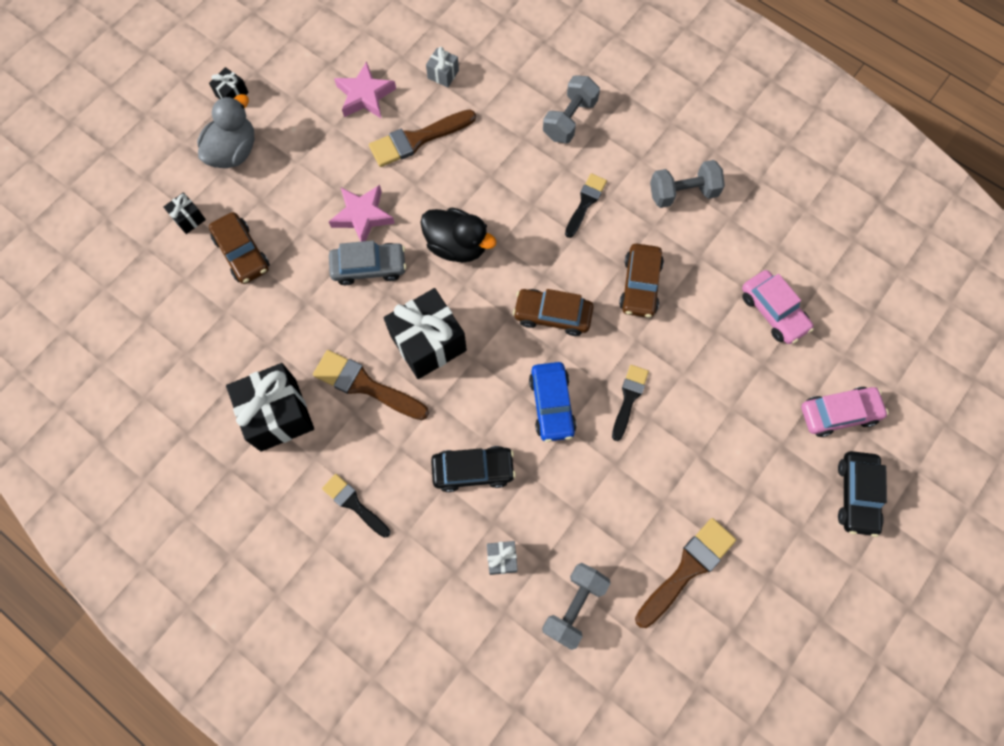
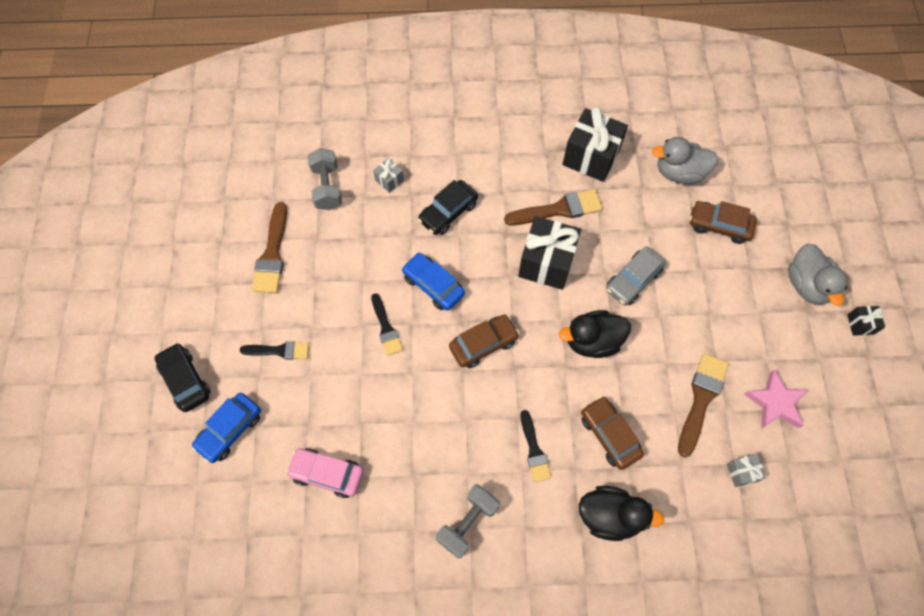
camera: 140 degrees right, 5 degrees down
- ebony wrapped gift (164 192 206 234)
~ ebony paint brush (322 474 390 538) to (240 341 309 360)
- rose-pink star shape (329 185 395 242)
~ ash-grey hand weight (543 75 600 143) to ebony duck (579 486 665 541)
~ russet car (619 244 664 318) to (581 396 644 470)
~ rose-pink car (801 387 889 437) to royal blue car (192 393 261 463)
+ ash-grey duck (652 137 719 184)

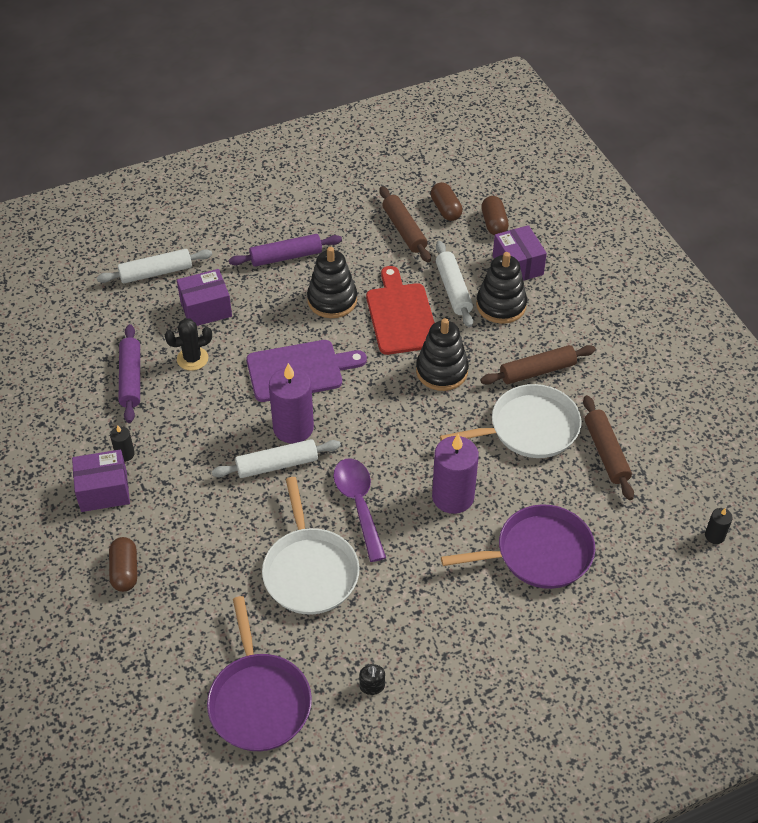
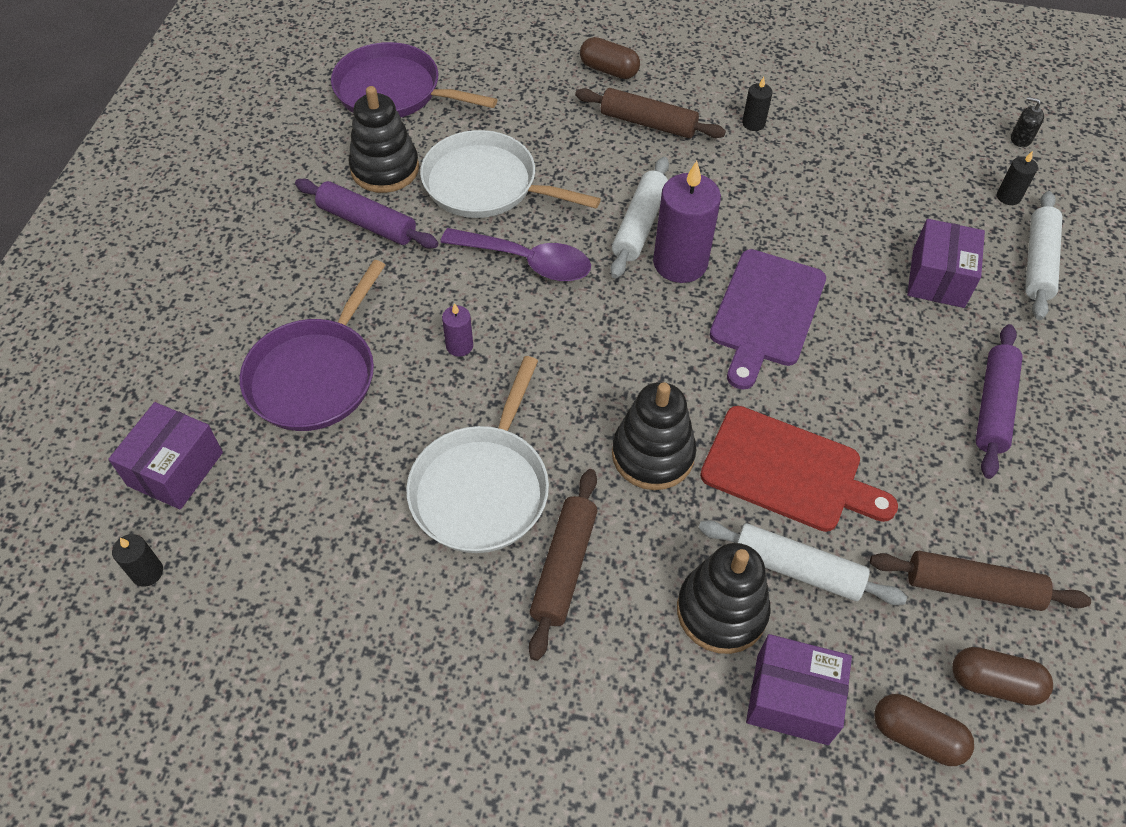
camera: 125 degrees right, 5 degrees up
~ royal purple box (72 449 130 512) to (108 402 223 509)
~ royal purple dough roller (119 324 140 423) to (295 179 438 249)
- ebony saguaro cactus (165 318 212 371)
~ ebony stacking rings (307 247 357 318) to (348 86 419 193)
~ ebony pump bottle (359 664 385 695) to (1011 97 1044 147)
~ royal purple candle (432 434 479 514) = (442 303 473 357) x0.47
~ russet dough roller (583 395 634 500) to (575 88 726 138)
+ ebony candle (997 151 1038 205)

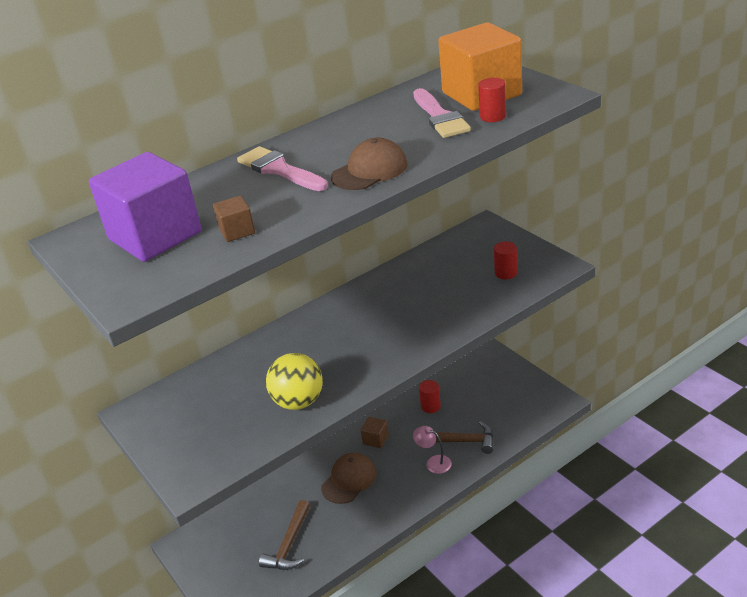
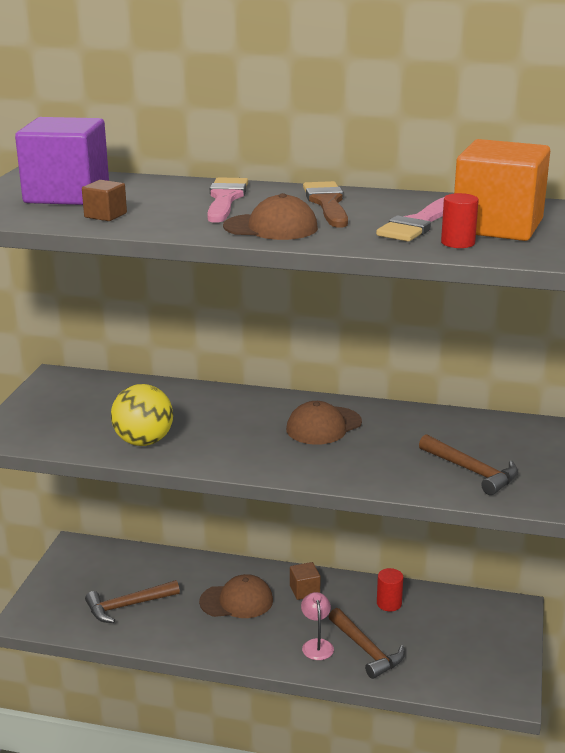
camera: 45 degrees right, 10 degrees down
~ scarlet solid cylinder (494 241 517 279) to russet carpenter's hammer (419 434 518 495)
+ russet baseball cap (286 401 362 445)
+ russet paint brush (303 181 348 228)

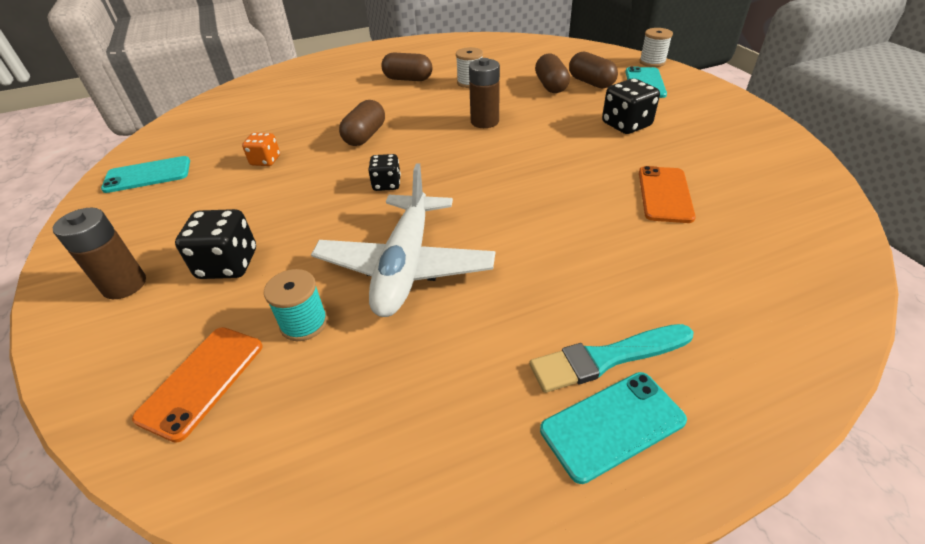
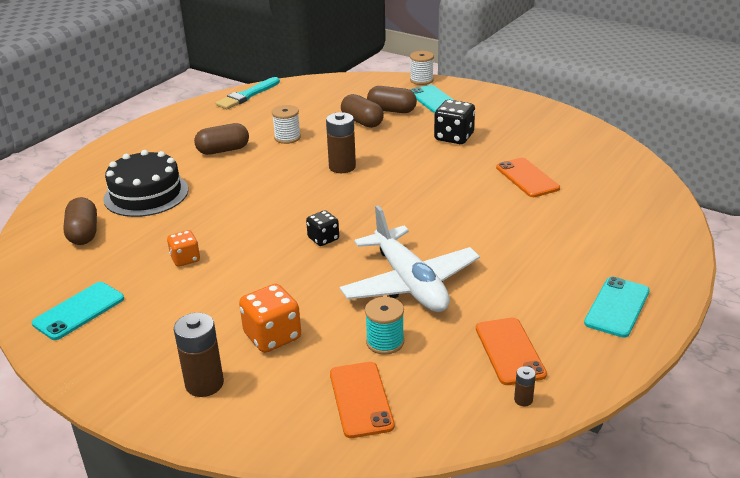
camera: 35 degrees left, 10 degrees down
~ ebony die (175 209 256 279) to bright orange die (239 284 301 353)
~ russet capsule (339 100 385 146) to (63 197 97 245)
~ aqua paint brush (529 324 693 393) to (215 77 280 109)
+ ebony cake (103 150 188 217)
+ bright orange smartphone (476 318 547 385)
+ russet AA battery (514 366 536 406)

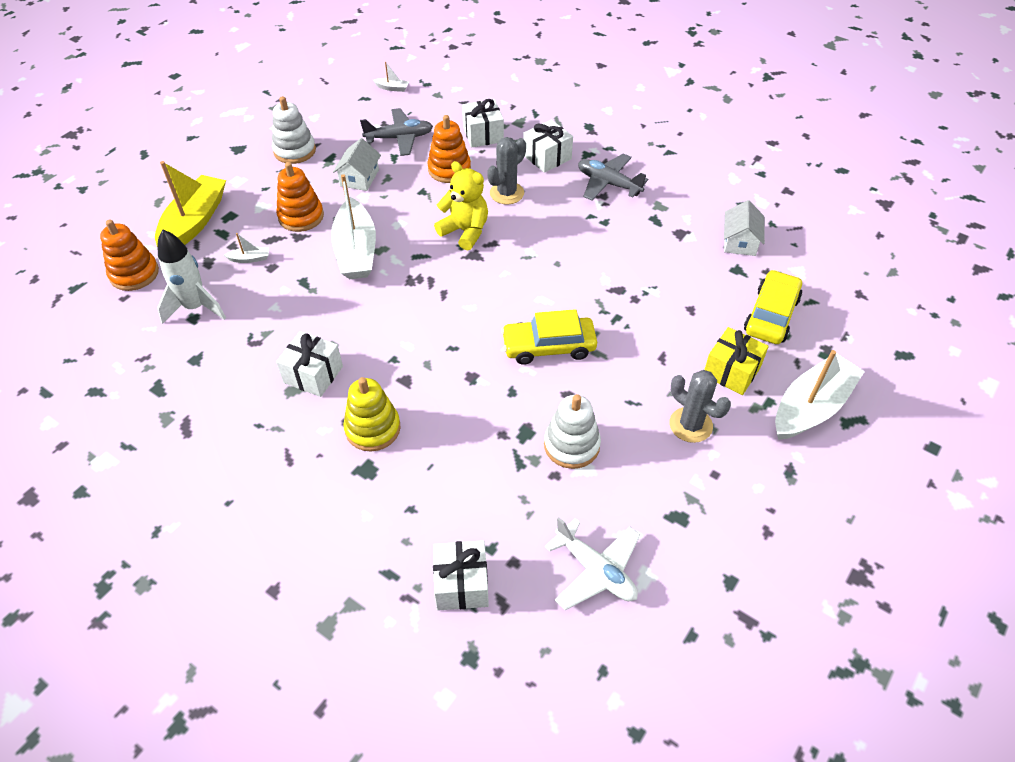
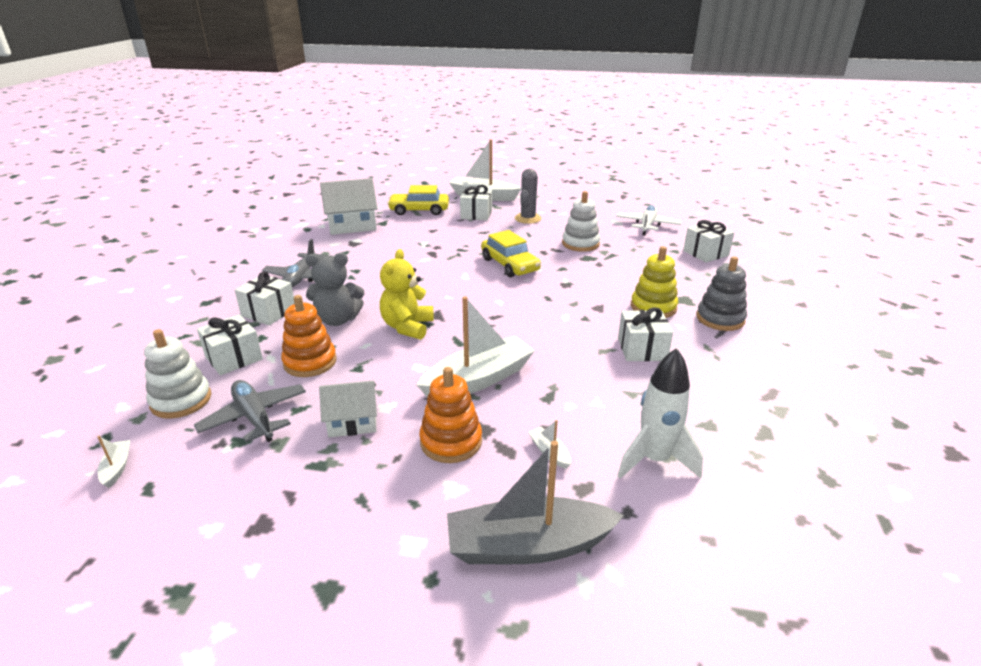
camera: 115 degrees left, 20 degrees down
- bright orange stacking rings (100 219 159 291)
~ bright yellow boat (155 161 226 247) to ash-grey boat (447 441 624 564)
~ white stacking rings (272 96 316 164) to (144 329 211 419)
~ ash-grey saguaro cactus (487 137 526 205) to ash-grey teddy bear (305 253 364 326)
~ bright yellow wrapped gift (704 327 769 395) to white wrapped gift (460 185 492 221)
~ white cottage (724 200 765 256) = (320 178 377 235) x1.63
+ ash-grey stacking rings (696 256 747 331)

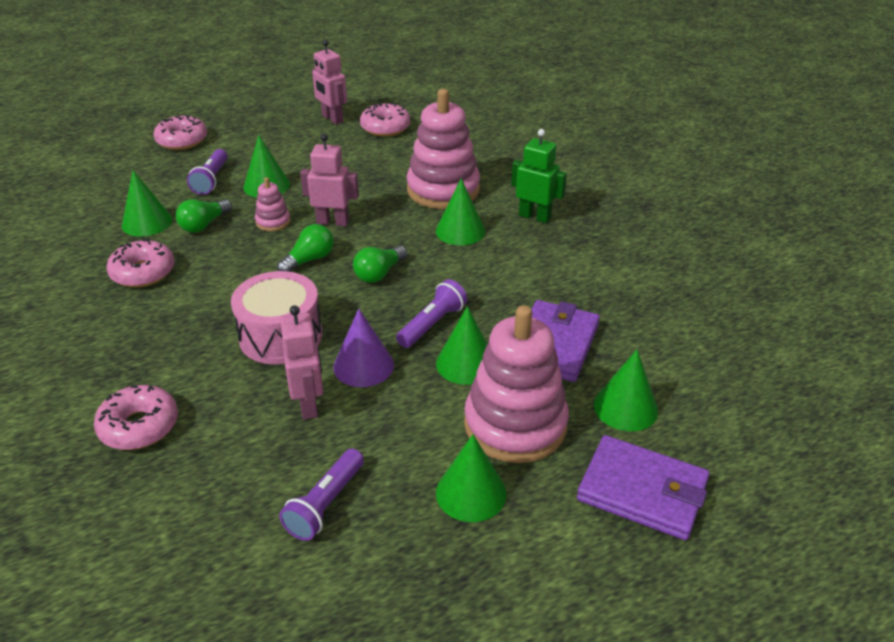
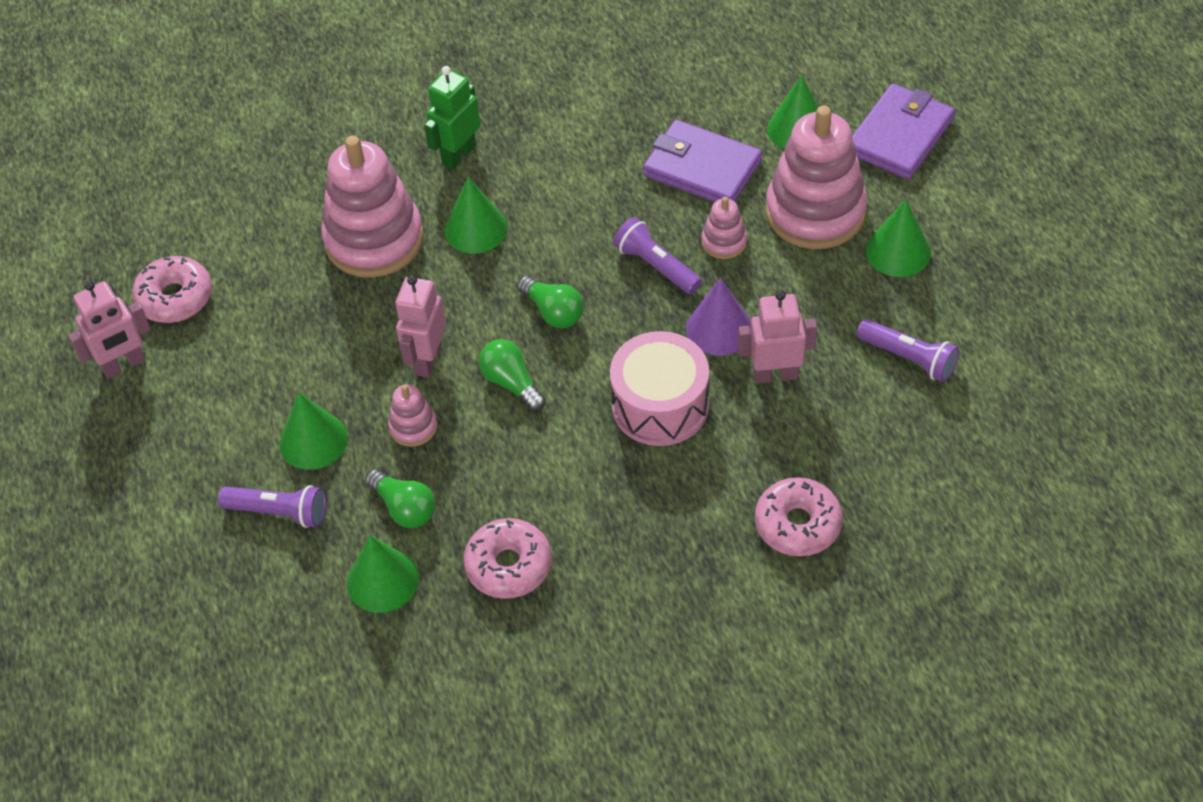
camera: 80 degrees left, 15 degrees up
- rose-pink doughnut (153 115 207 150)
~ green cone shape (436 306 487 385) to rose-pink stacking rings (702 197 747 259)

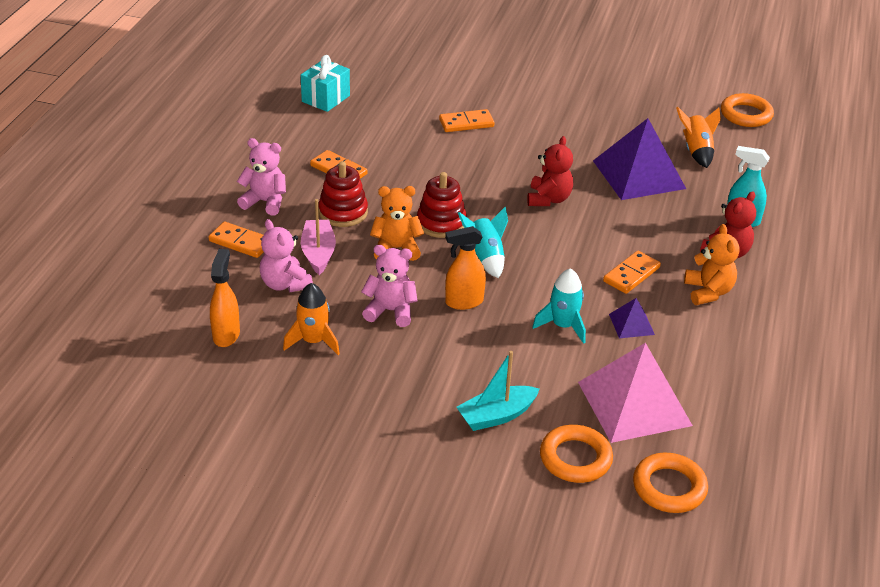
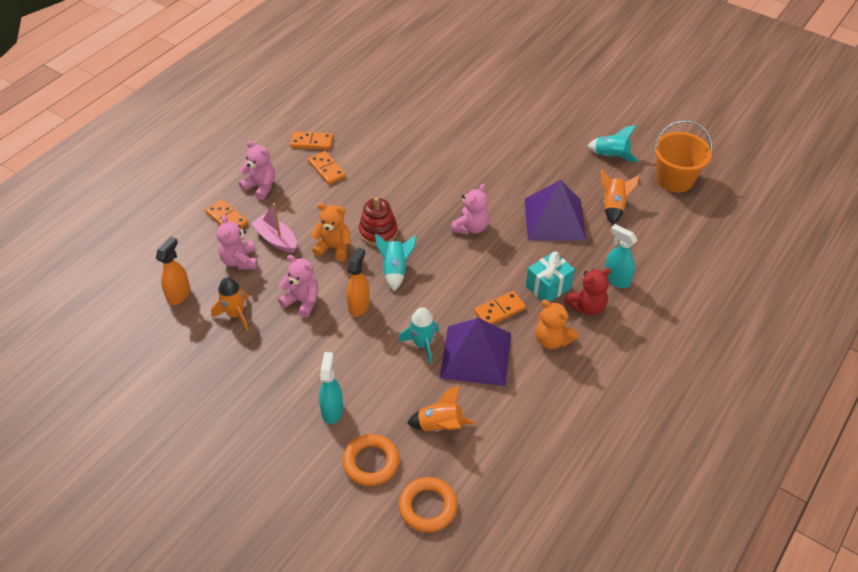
camera: 20 degrees right, 10 degrees up
~ aqua wrapped gift (301 55 350 112) to (526 252 575 302)
~ rose-pink boat (301 199 336 275) = (251 203 297 253) 60 degrees counterclockwise
- scarlet stacking rings (318 161 368 227)
~ bright orange domino tile (439 109 494 132) to (290 131 333 150)
~ bright orange spray bottle (445 226 486 310) = (347 248 370 317) 105 degrees clockwise
~ aqua boat (456 351 539 431) to aqua spray bottle (319 352 343 424)
~ scarlet teddy bear (527 136 573 206) to rose-pink teddy bear (451 184 490 235)
~ rose-pink pyramid shape (578 343 693 443) to bright orange spaceship (407 385 475 432)
~ royal purple pyramid shape (609 298 655 338) = (440 318 511 386) x2.20
~ bright orange teddy bear (684 224 740 305) = (536 300 578 349) 120 degrees clockwise
~ bright orange torus (721 93 774 127) to bright orange pail (654 120 712 193)
+ aqua spaceship (588 125 638 162)

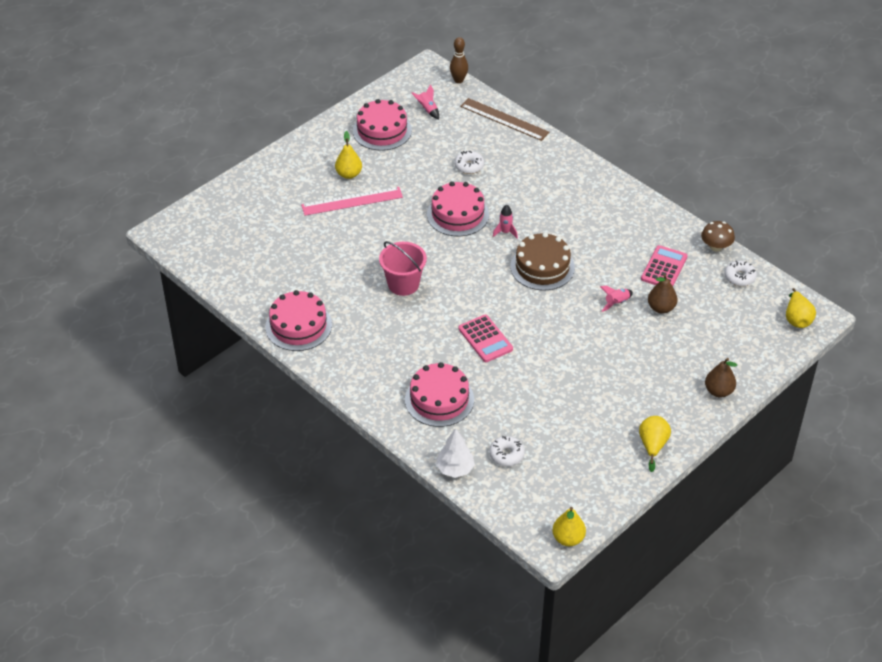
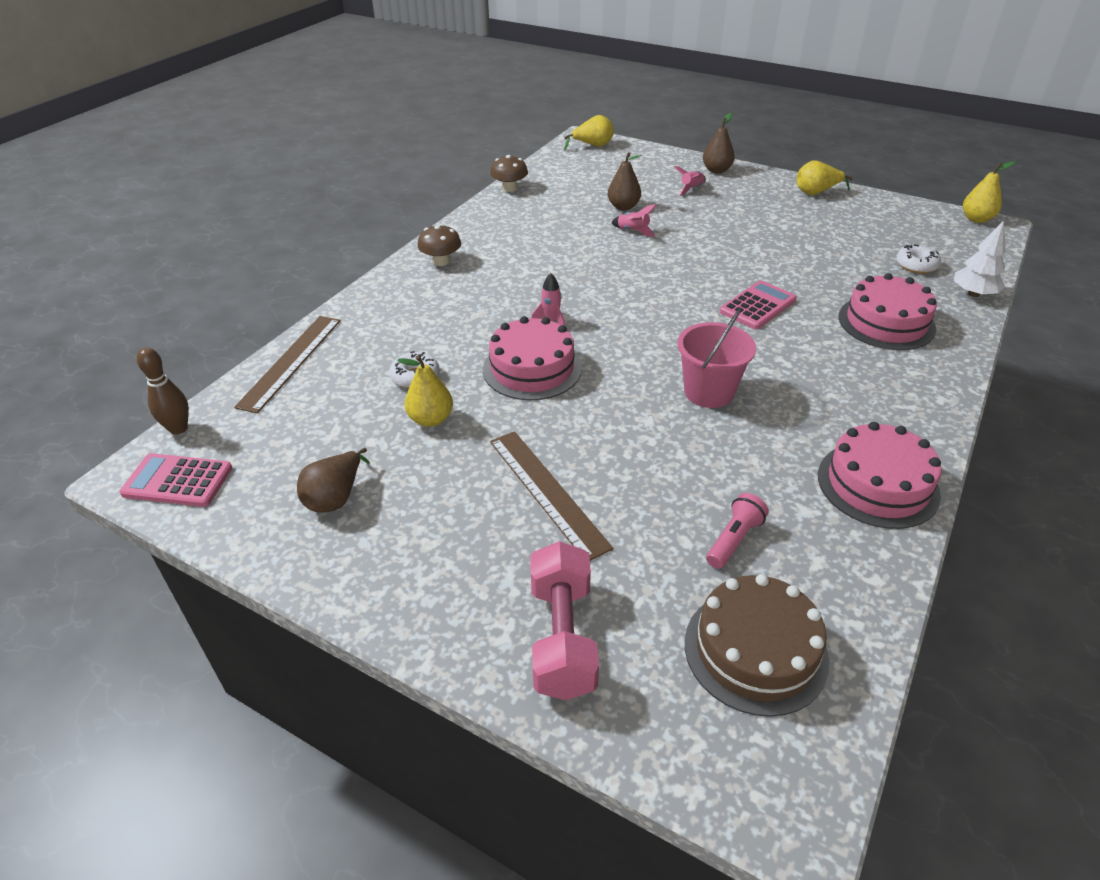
camera: 105 degrees left, 5 degrees down
~ rose-pink ruler (301 187 403 216) to russet ruler (490 431 614 561)
~ bright yellow toy pear (335 131 362 179) to (397 355 453 427)
~ rose-pink cake (353 99 412 151) to russet toy pear (297 448 369 513)
~ rose-pink spaceship (412 84 439 119) to (674 166 706 196)
~ russet cake (510 232 575 290) to (685 574 829 717)
~ rose-pink adding machine (641 245 687 286) to (120 453 232 507)
- white doughnut (724 261 757 286)
+ russet mushroom (418 224 461 266)
+ rose-pink hand weight (530 541 599 700)
+ rose-pink torch (706 493 769 569)

